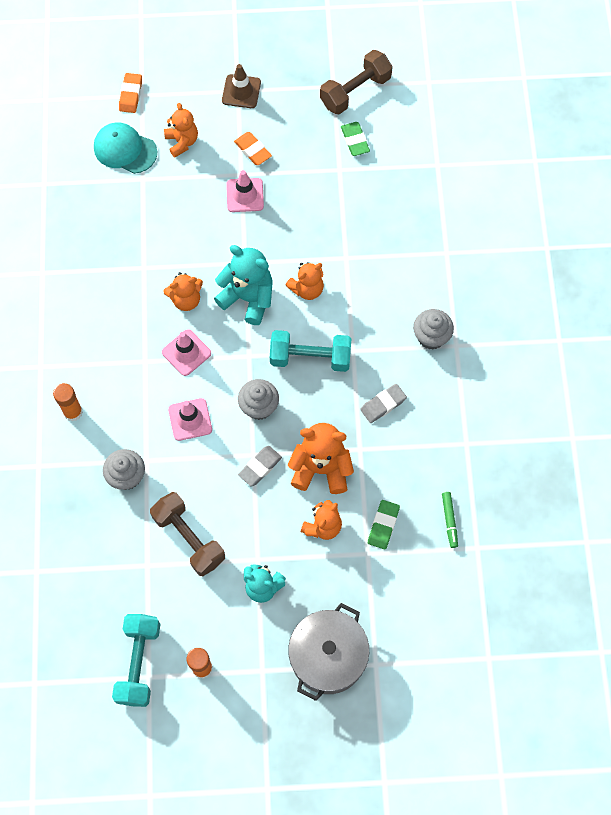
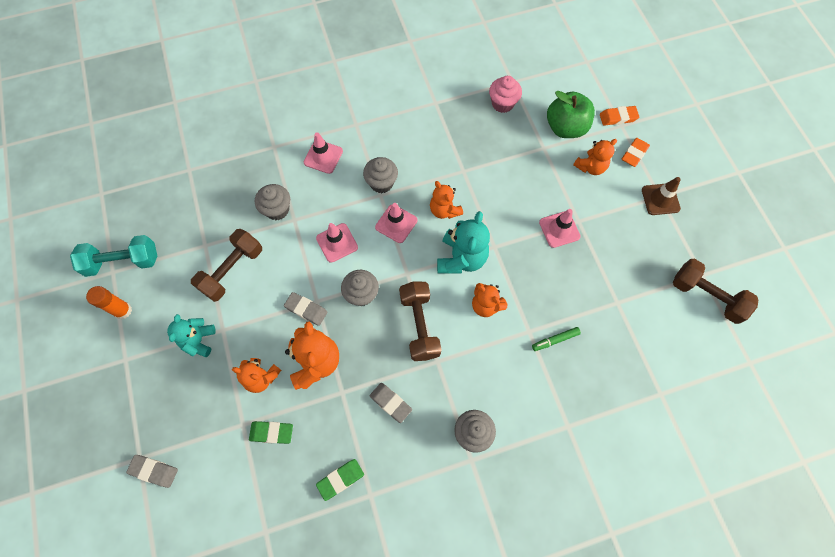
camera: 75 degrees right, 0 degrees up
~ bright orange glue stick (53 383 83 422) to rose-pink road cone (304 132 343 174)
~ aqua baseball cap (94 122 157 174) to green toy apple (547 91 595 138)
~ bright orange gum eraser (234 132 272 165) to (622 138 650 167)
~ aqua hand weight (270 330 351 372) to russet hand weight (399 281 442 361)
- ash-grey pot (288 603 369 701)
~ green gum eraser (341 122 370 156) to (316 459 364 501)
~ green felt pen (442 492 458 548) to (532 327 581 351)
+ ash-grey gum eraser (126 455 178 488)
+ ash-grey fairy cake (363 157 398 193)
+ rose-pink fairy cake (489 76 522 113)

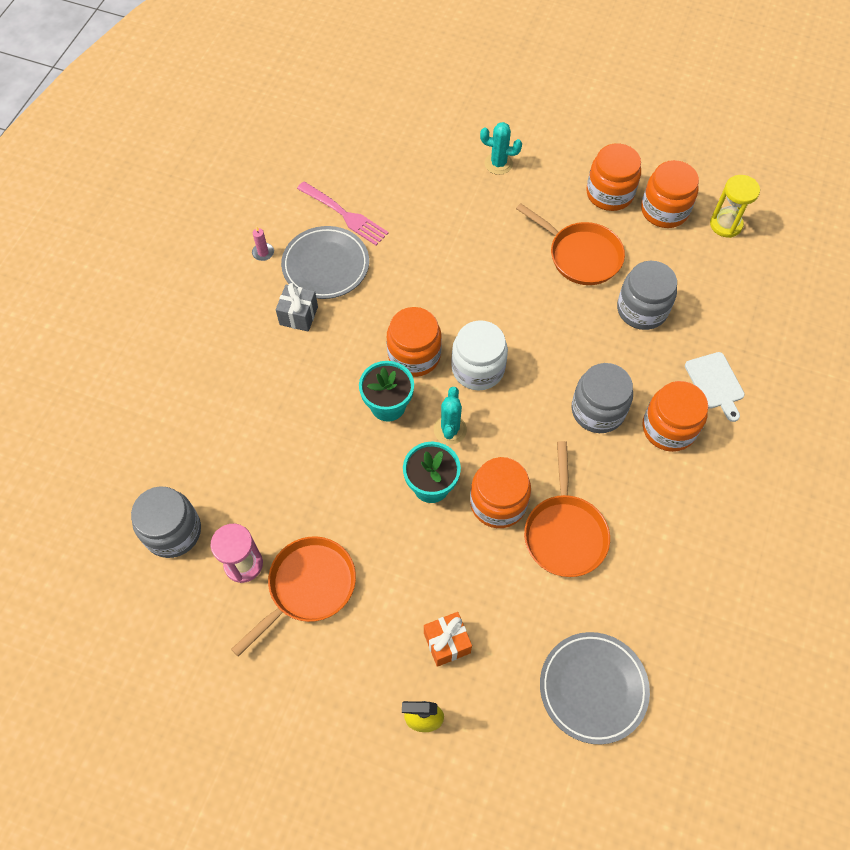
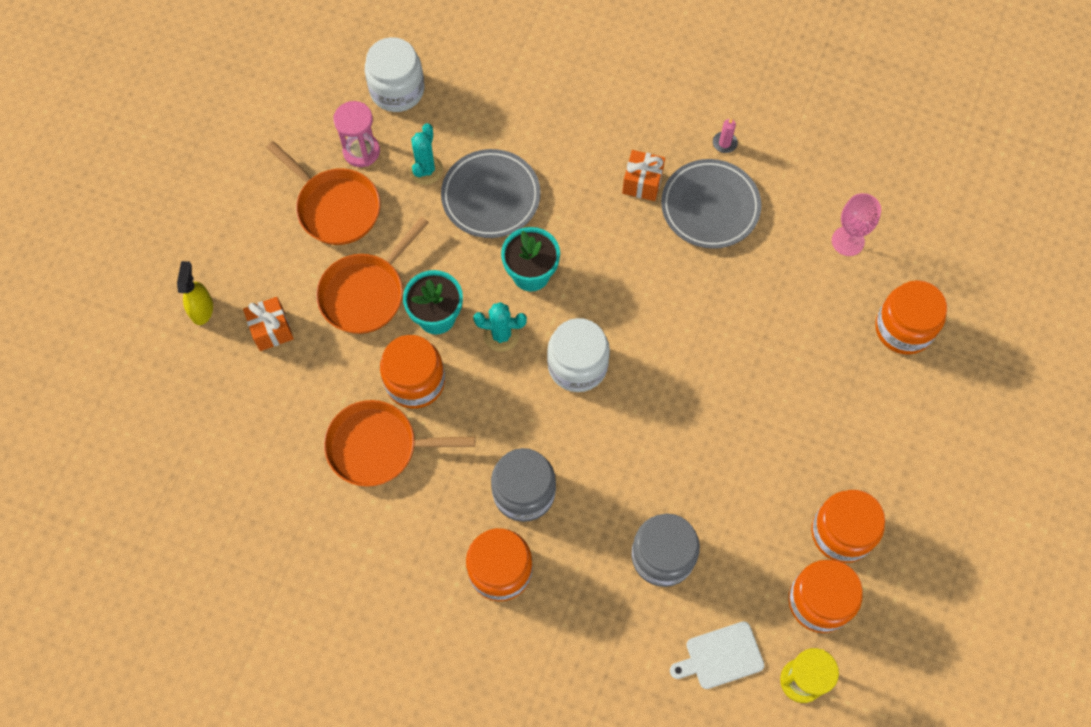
camera: 90 degrees right, 5 degrees up
~ ash-grey jar (131 486 201 558) to white jar (365 37 424 112)
~ ash-grey wrapped gift (276 283 318 332) to bright orange wrapped gift (622 150 665 201)
- rose-pink table fork (297 181 389 245)
~ bright orange jar (387 307 442 377) to (875 280 947 355)
~ aqua saguaro cactus (480 122 522 175) to (409 123 443 185)
~ bright orange pan (516 203 625 285) to (316 217 429 334)
~ ash-grey plate (540 632 650 744) to (441 149 541 238)
~ white chopping board (685 352 745 422) to (670 621 765 689)
+ rose-pink wine glass (832 193 881 256)

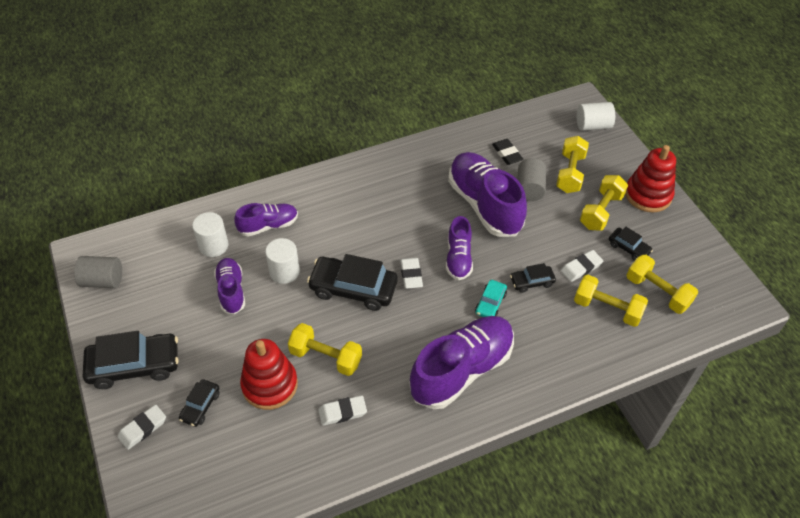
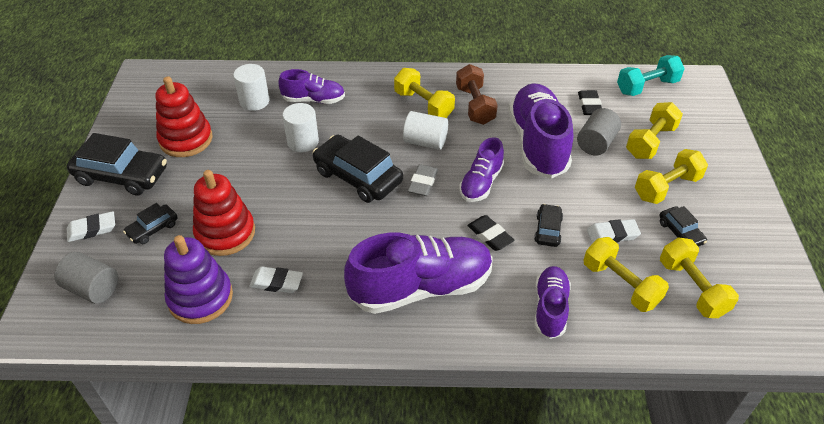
camera: 25 degrees right, 5 degrees down
~ ash-grey solid cylinder (74 256 122 288) to (54 252 118 303)
~ royal purple shoe (214 258 245 314) to (535 266 571 339)
~ bright yellow hand weight (288 323 362 376) to (394 68 455 118)
~ white gum eraser (400 258 423 289) to ash-grey gum eraser (408 164 438 196)
~ aqua car (475 280 507 317) to ebony gum eraser (467 215 514 251)
~ ebony car (510 263 556 293) = (534 204 563 247) 90 degrees clockwise
~ white solid cylinder (577 102 615 131) to (403 111 448 150)
~ scarlet stacking rings (625 145 676 212) to (156 76 213 157)
+ royal purple stacking rings (164 235 233 324)
+ russet hand weight (456 64 498 125)
+ aqua hand weight (617 55 685 96)

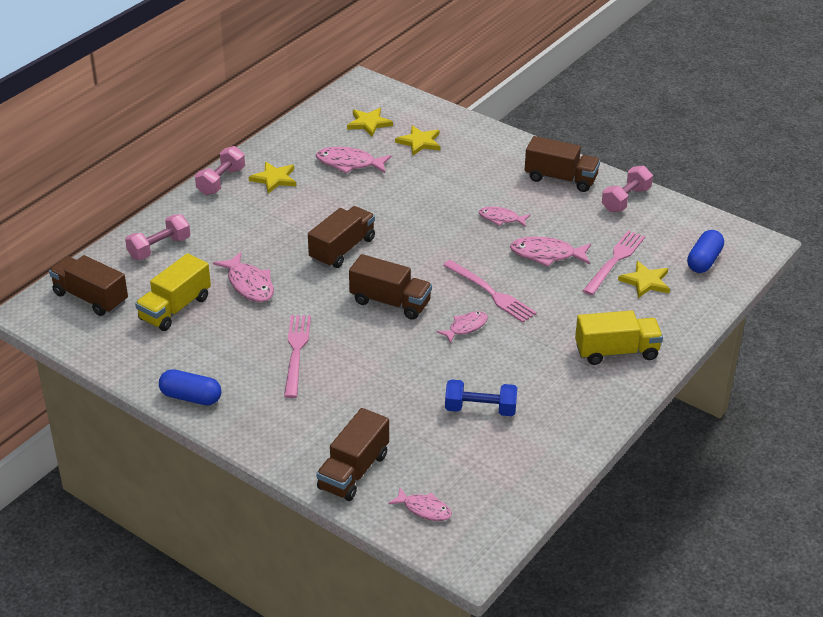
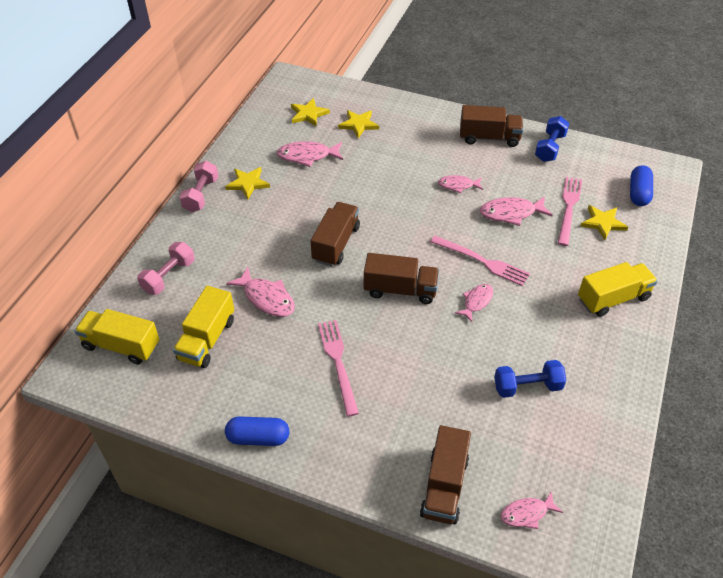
camera: 15 degrees left, 10 degrees up
~ russet lorry (49 255 128 316) to bright yellow lorry (75 309 159 364)
~ rose-pink fish (388 488 452 521) = (501 491 563 529) 150 degrees clockwise
~ rose-pink hand weight (602 166 653 212) to royal blue hand weight (535 116 569 162)

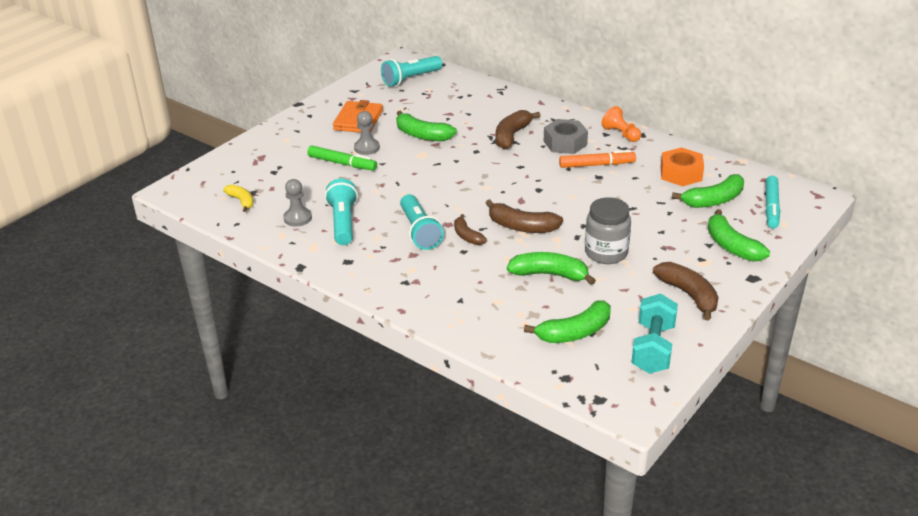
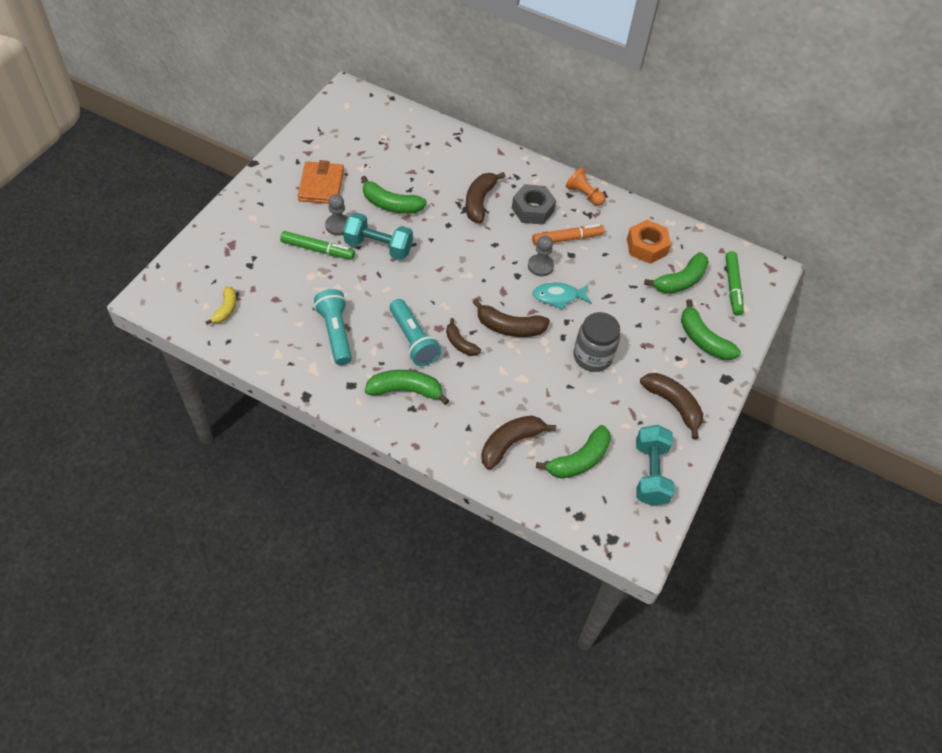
camera: 15 degrees left, 20 degrees up
~ bright yellow toy banana (223 184 253 212) = (205 286 236 325) 60 degrees clockwise
~ ash-grey chess pawn (283 179 312 226) to (528 236 554 276)
- aqua torch (381 56 442 87)
~ green toy banana (507 252 596 285) to (365 370 450 405)
~ aqua felt pen (766 176 780 228) to green felt pen (725 251 744 316)
+ aqua hand weight (343 212 413 260)
+ russet toy banana (481 416 556 470)
+ aqua fish (533 283 591 310)

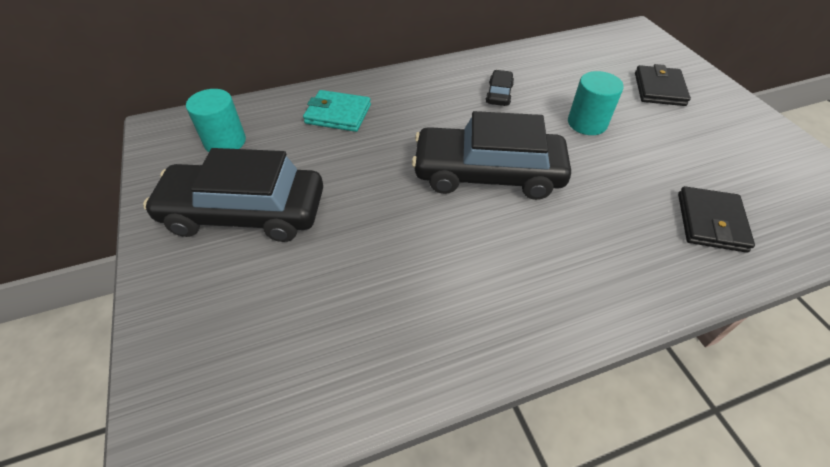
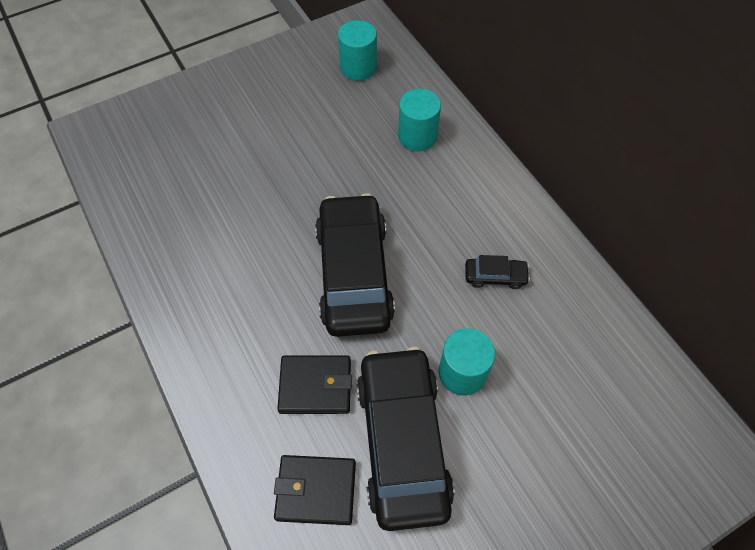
camera: 80 degrees right, 10 degrees up
~ ebony car (143 148 323 242) to (357 347 455 531)
~ aqua card wallet (303 90 371 132) to aqua solid cylinder (398 89 441 151)
~ ebony card wallet (635 64 691 106) to (277 355 352 414)

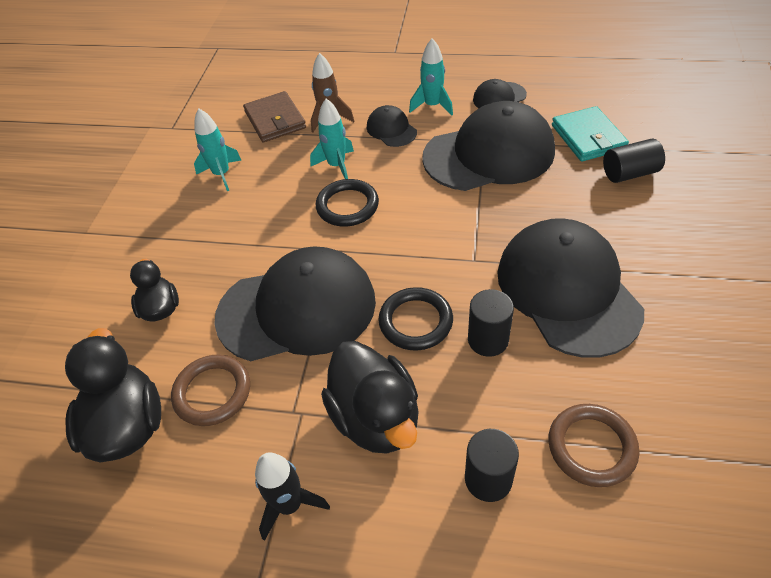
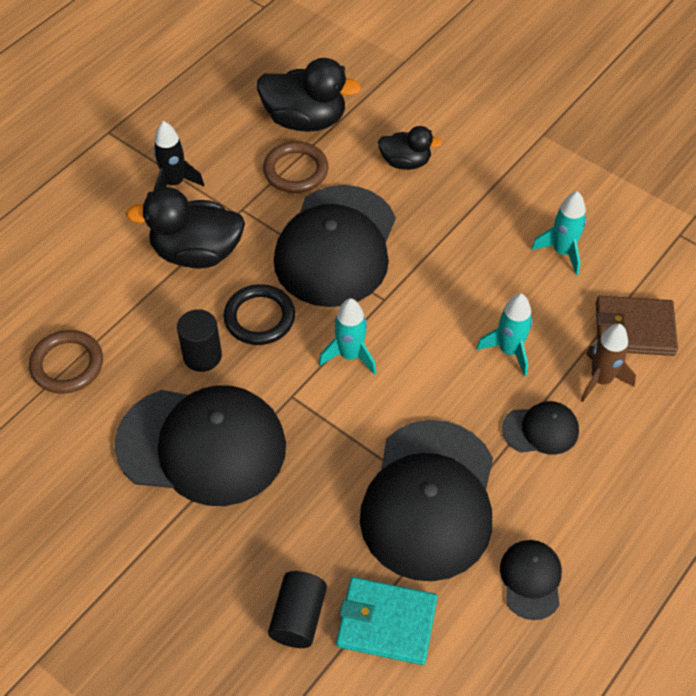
camera: 115 degrees right, 5 degrees up
- ebony torus (316 179 379 227)
~ aqua spaceship (409 39 453 115) to (319 298 376 375)
- ebony solid cylinder (465 429 519 502)

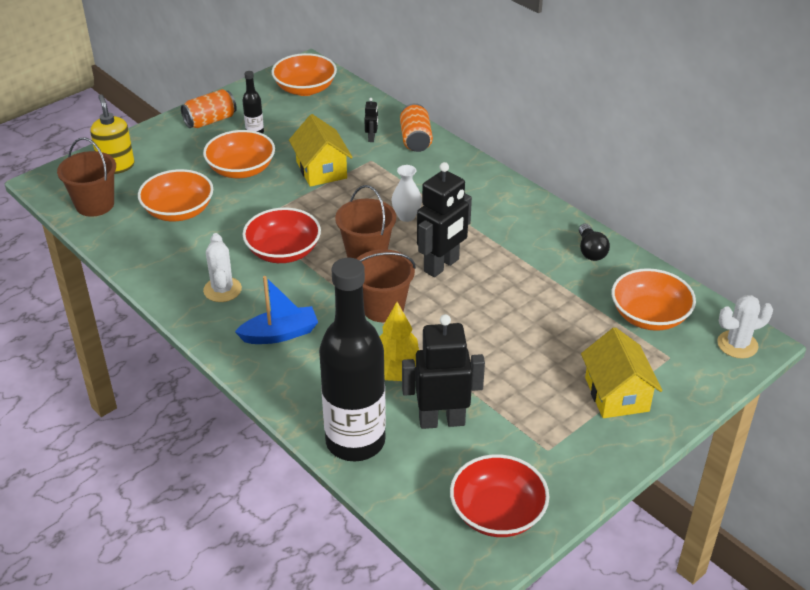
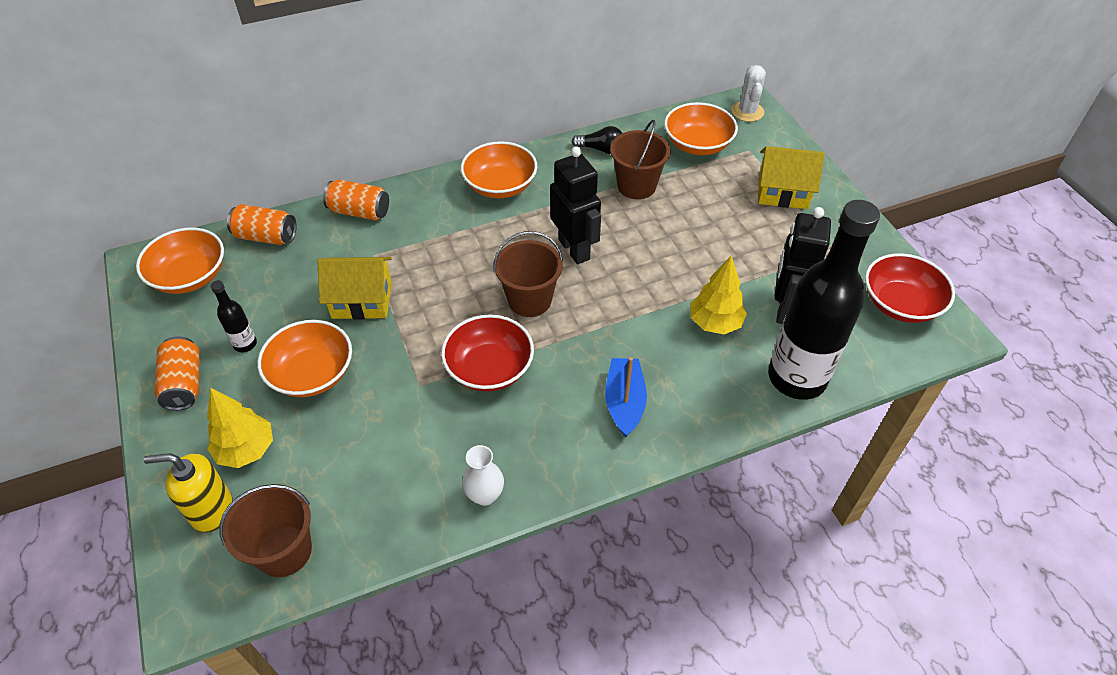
camera: 70 degrees left, 10 degrees up
~ bright orange deep dish (138 169 213 221) to (461 141 537 198)
- white saguaro cactus (203 233 242 302)
~ russet pail (356 249 416 322) to (610 120 671 199)
- ebony toy robot (364 98 378 142)
~ white tall vase (392 165 422 222) to (462 445 504 506)
+ bright yellow tree (207 388 273 468)
+ bright orange soda can (227 204 297 245)

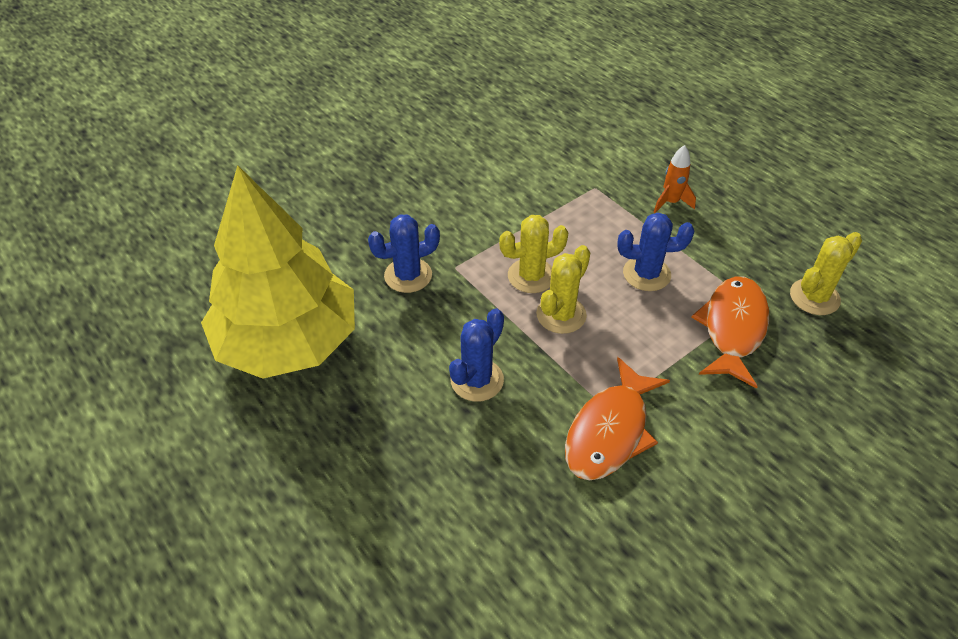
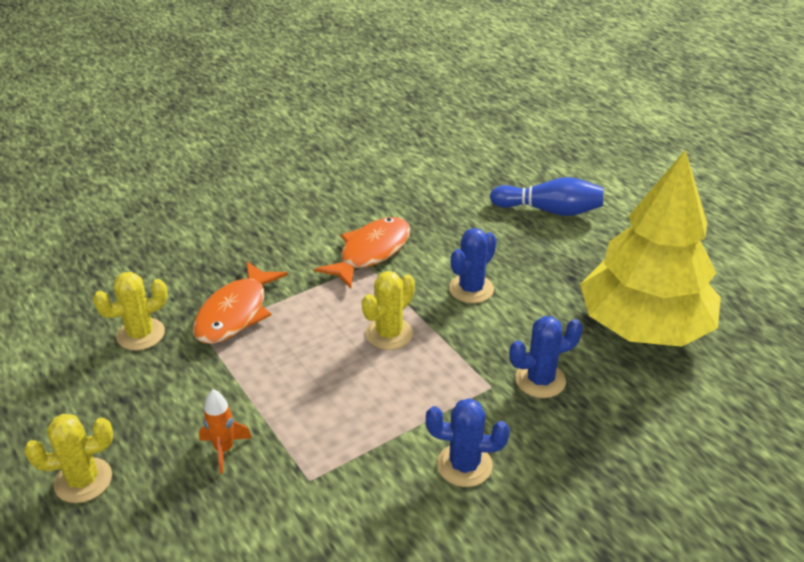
camera: 175 degrees left, 10 degrees down
~ bright yellow saguaro cactus (499 215 569 293) to (24 414 113 503)
~ royal blue saguaro cactus (617 213 694 291) to (426 398 510 487)
+ royal blue tenpin (490 177 603 216)

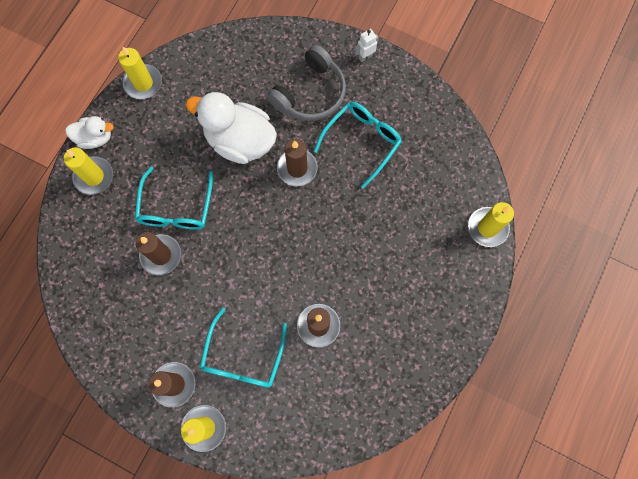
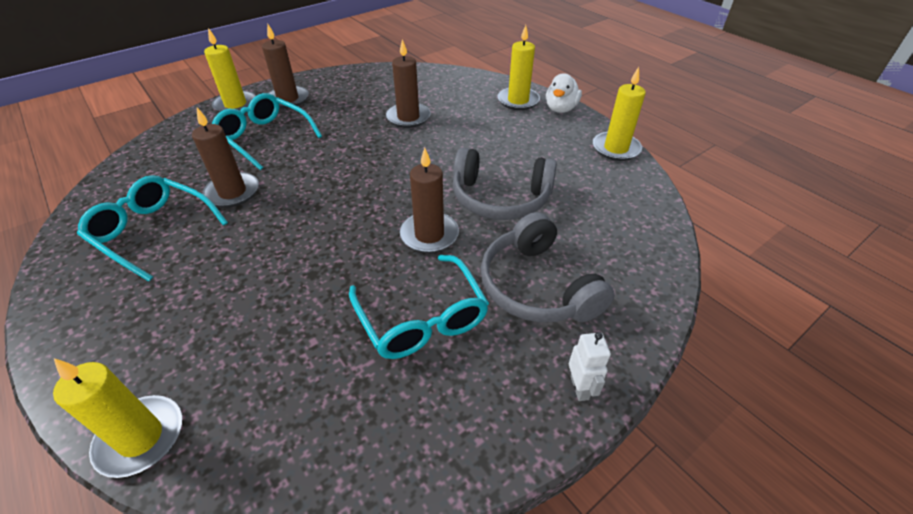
camera: 115 degrees right, 30 degrees down
~ aqua glasses (135 167 213 230) to (77 175 228 281)
~ white duck (185 92 277 164) to ash-grey headset (453 147 557 220)

